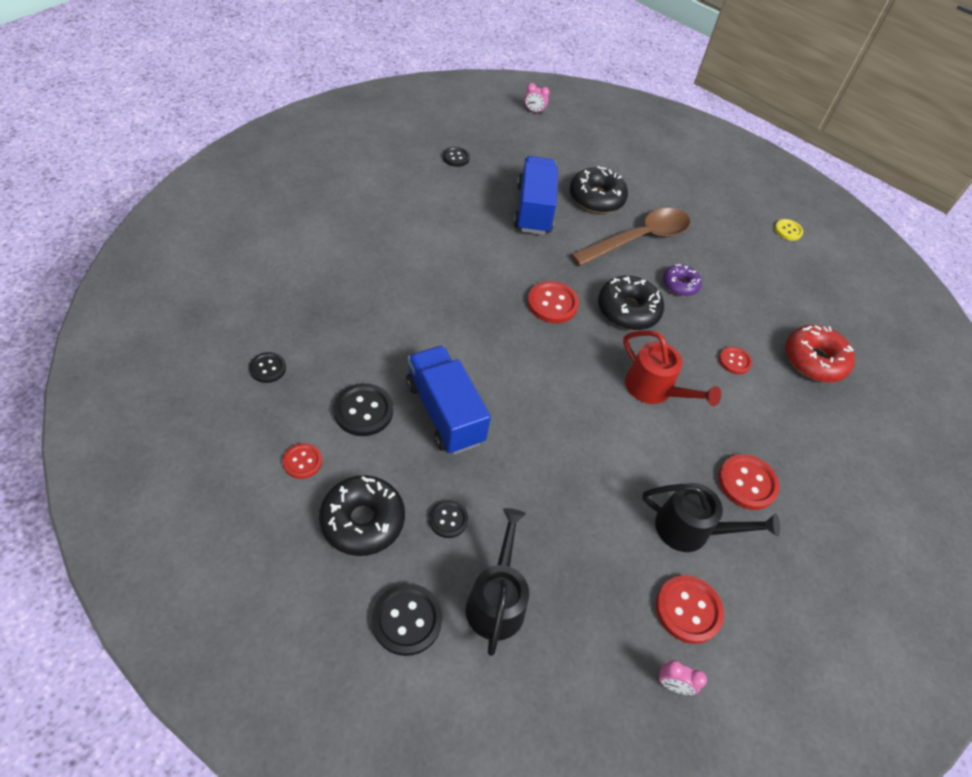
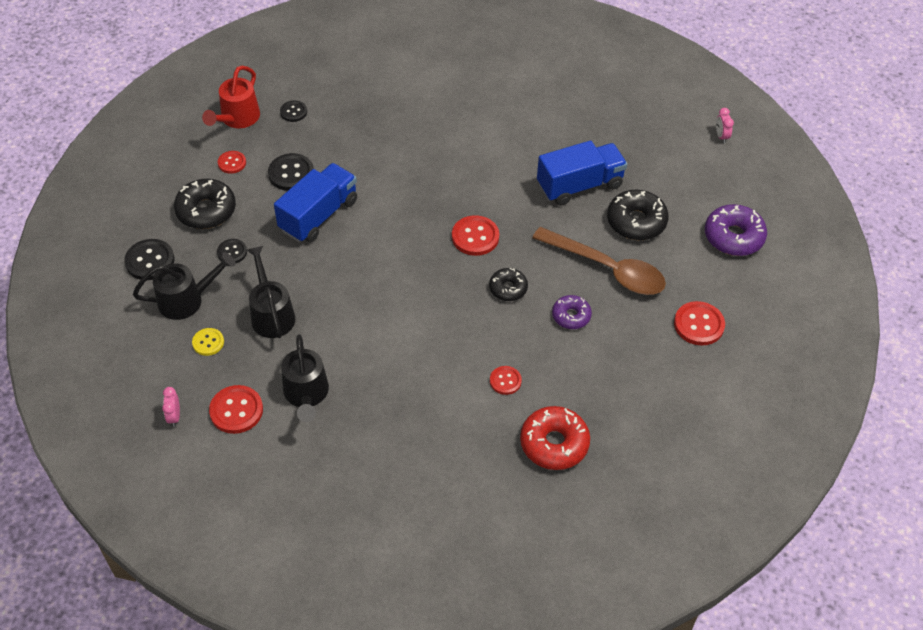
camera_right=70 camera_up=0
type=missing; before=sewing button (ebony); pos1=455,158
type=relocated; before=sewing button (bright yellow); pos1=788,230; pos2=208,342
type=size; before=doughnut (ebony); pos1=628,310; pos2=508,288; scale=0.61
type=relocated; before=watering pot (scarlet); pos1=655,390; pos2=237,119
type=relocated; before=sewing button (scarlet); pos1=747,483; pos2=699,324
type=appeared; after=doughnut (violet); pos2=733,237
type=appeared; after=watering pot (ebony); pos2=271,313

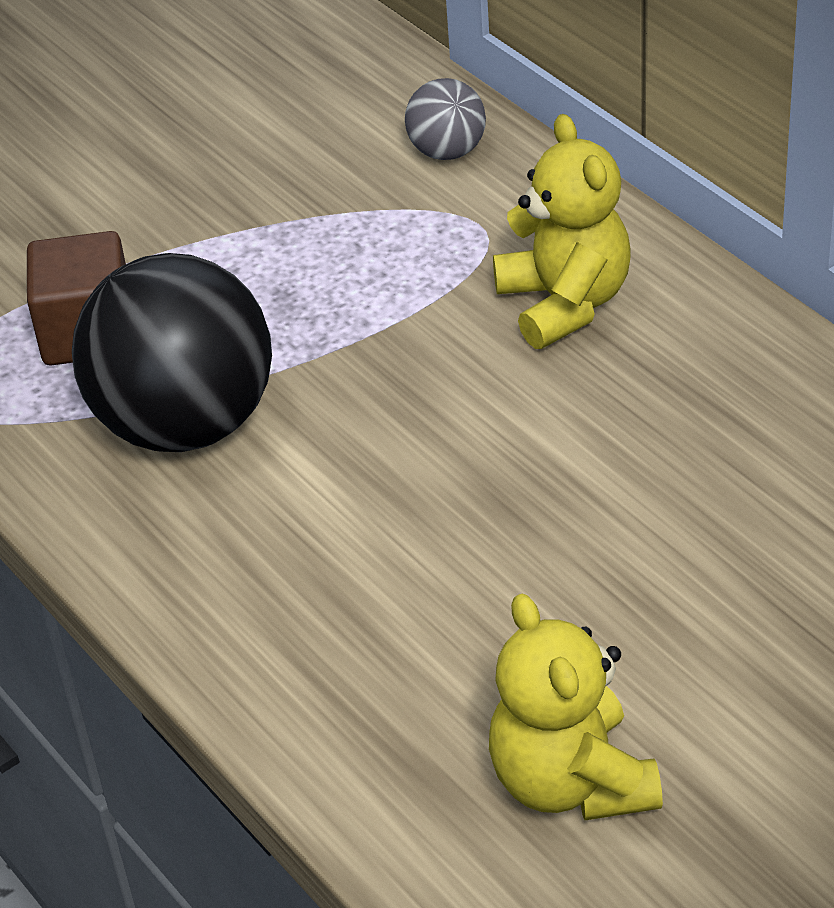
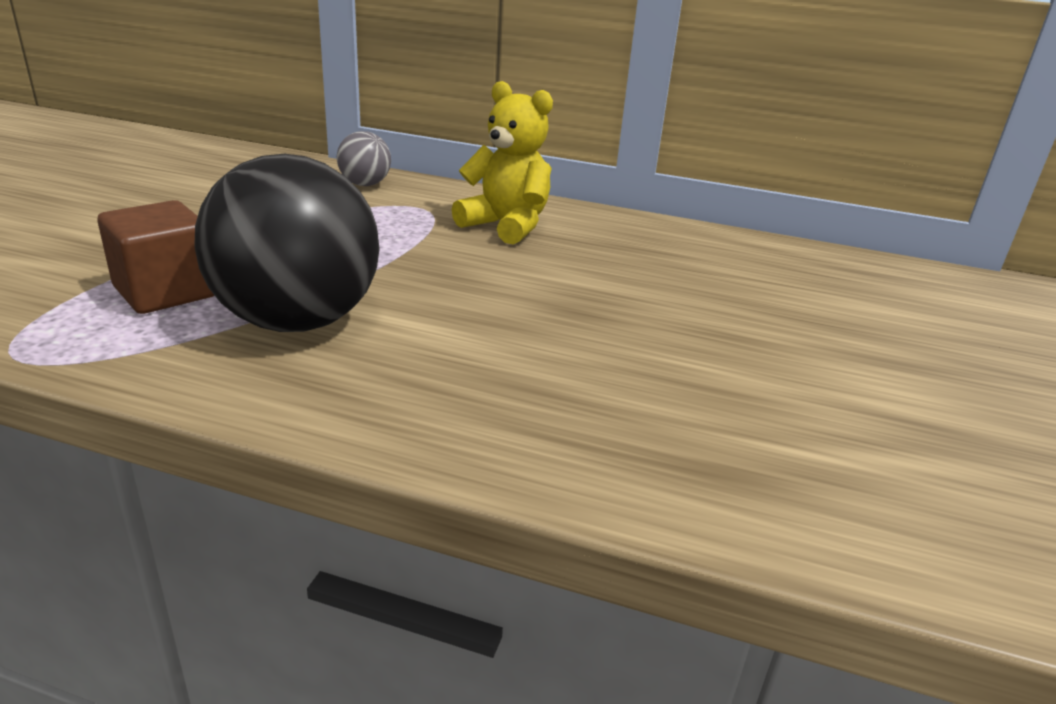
camera_right=-40 camera_up=-15
type=missing; before=teddy bear (bright yellow); pos1=571,781

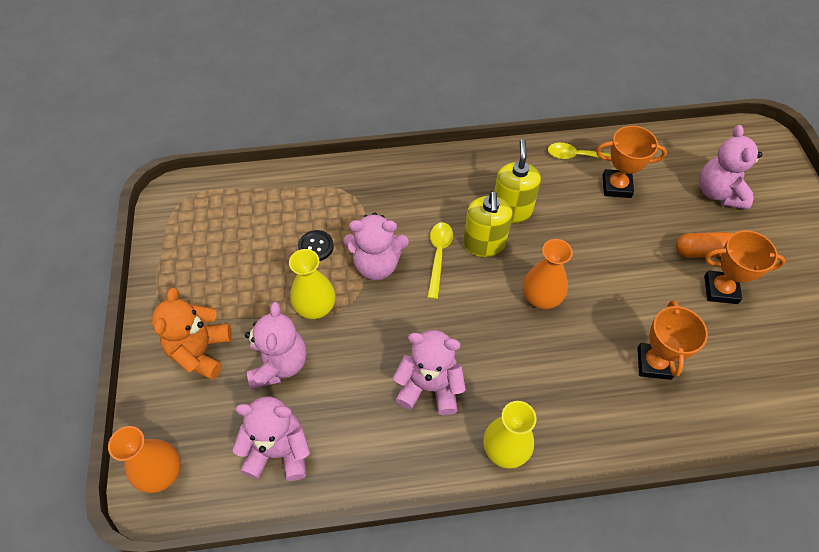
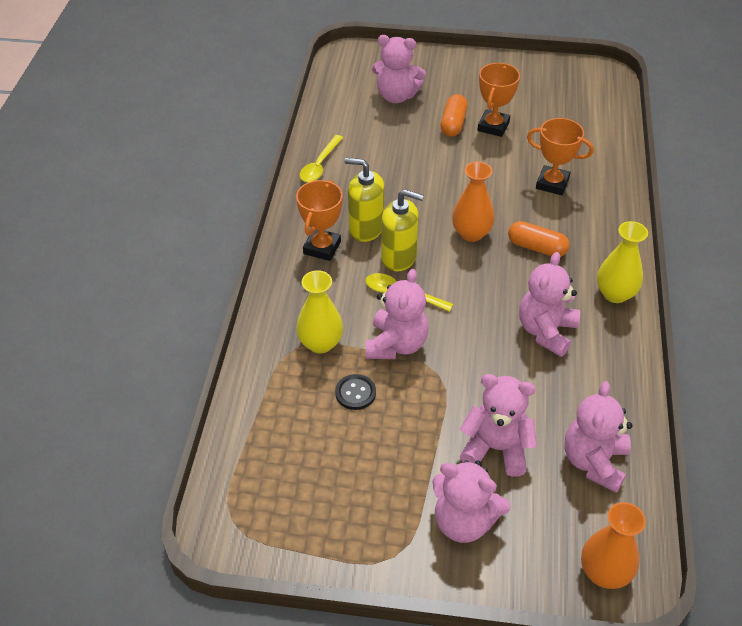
camera_right=-75 camera_up=-10
type=relocated; before=trophy (orange); pos1=616,186; pos2=322,248
type=relocated; before=tall vase (bright yellow); pos1=315,307; pos2=320,343
type=colour; before=teddy bear (orange); after=teddy bear (rose-pink); pos1=201,351; pos2=464,521
type=appeared; after=capsule (orange); pos2=537,247

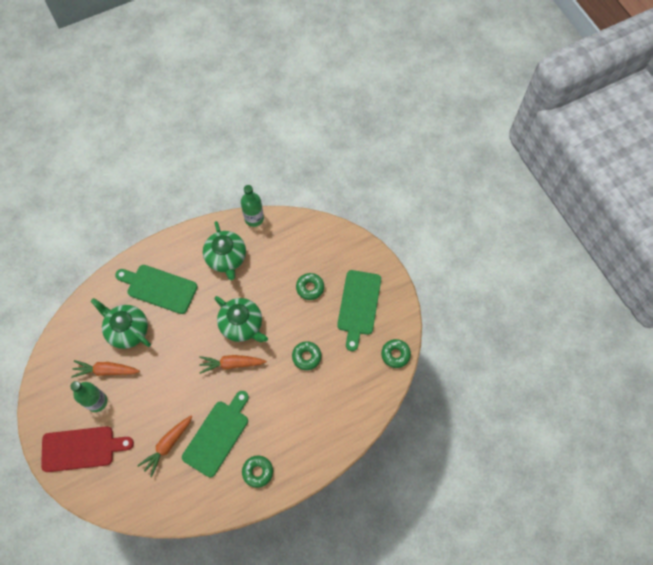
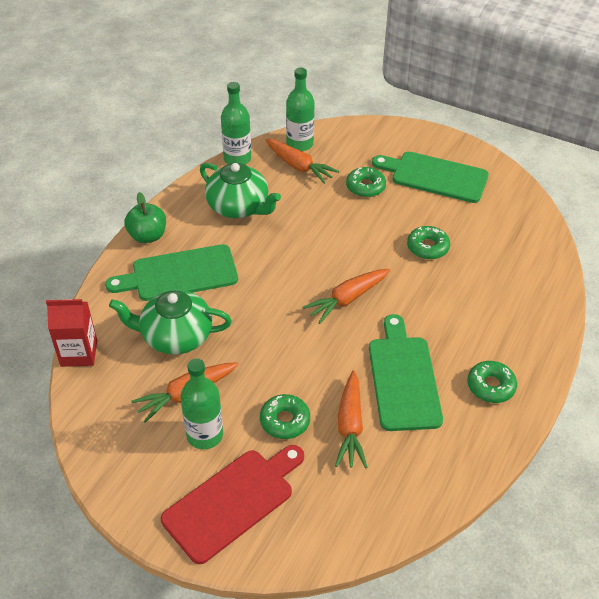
camera_right=-35 camera_up=-20
type=spun; before=cutting board (emerald); pos1=358,305; pos2=435,176; turn=135
type=missing; before=teapot (emerald); pos1=242,325
type=relocated; before=doughnut (emerald); pos1=395,354; pos2=285,421
type=appeared; after=flask (emerald); pos2=300,144
type=appeared; after=carrot (orange); pos2=299,166
type=appeared; after=apple fruit (emerald); pos2=148,236
type=appeared; after=carton (scarlet); pos2=79,353

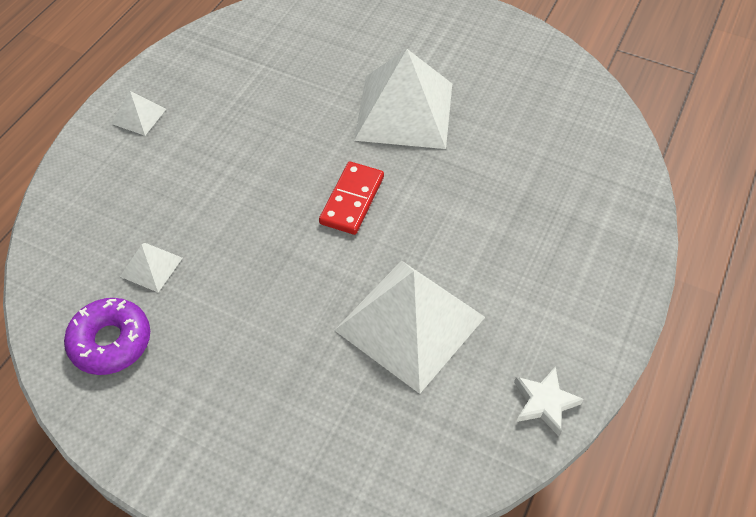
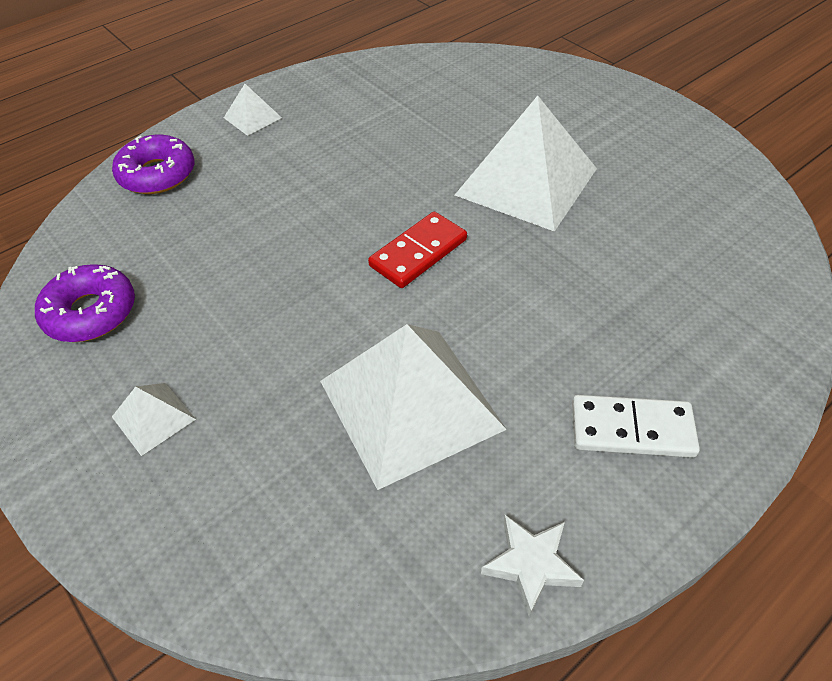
camera_right=25 camera_up=-5
type=relocated; before=solid pyramid (pure white); pos1=151,267; pos2=153,418
type=appeared; after=doughnut (violet); pos2=157,174
type=appeared; after=domino piece (pure white); pos2=632,429

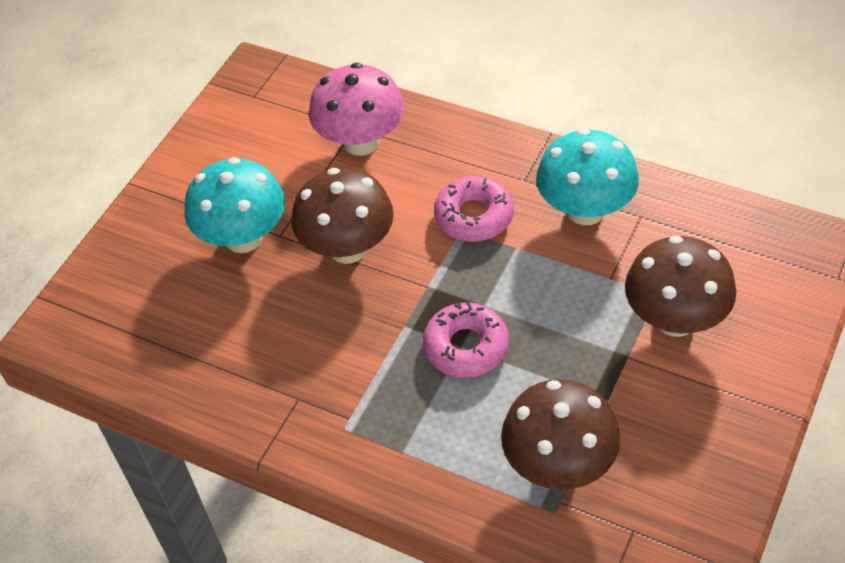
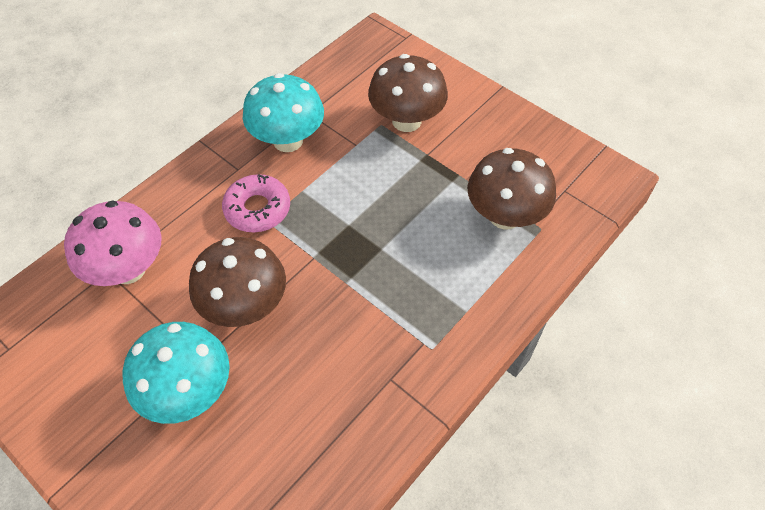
camera_right=-80 camera_up=5
type=missing; before=doughnut (rose-pink); pos1=466,347

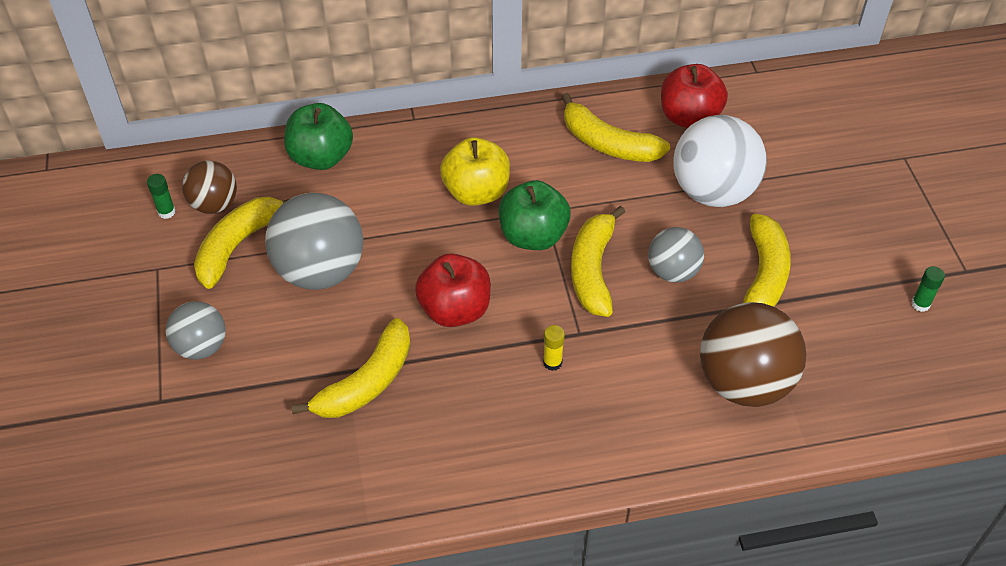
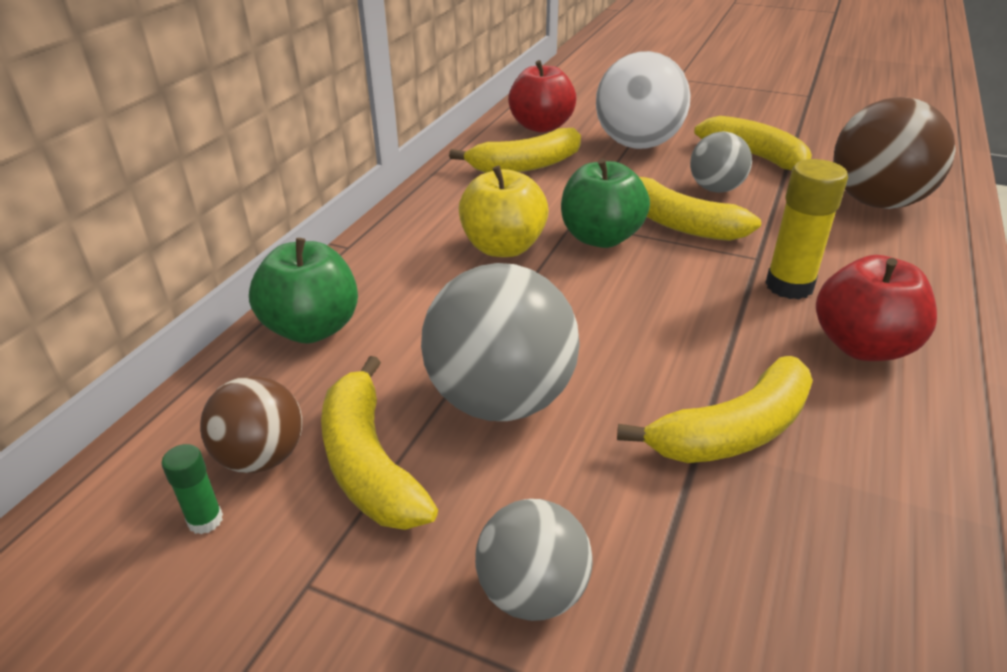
camera_right=-55 camera_up=-15
type=relocated; before=apple fruit (scarlet); pos1=455,310; pos2=862,346
type=missing; before=stick of glue (emerald); pos1=920,304
type=spun; before=toy banana (bright yellow); pos1=367,382; pos2=733,431; turn=75
type=size; before=stick of glue (bright yellow); pos1=552,362; pos2=789,286; scale=1.95

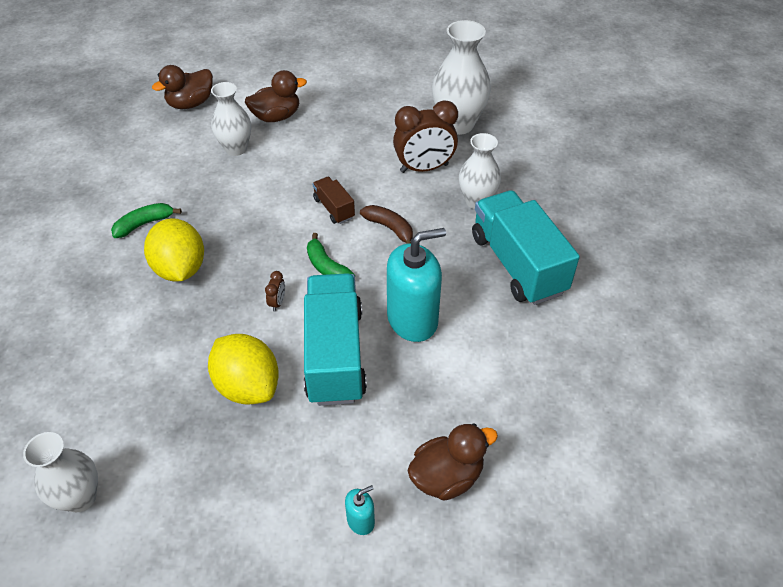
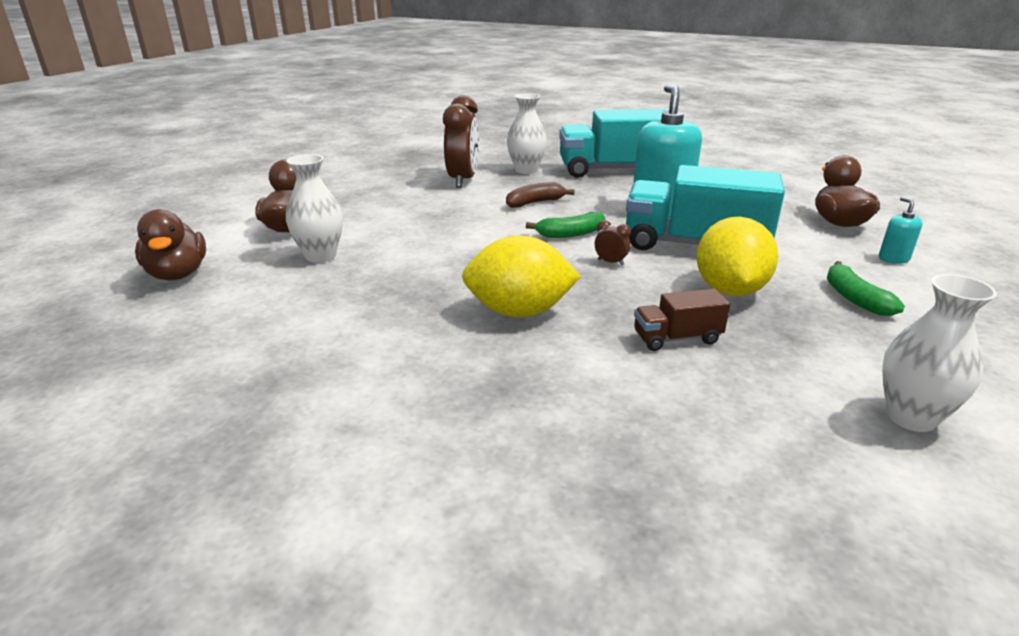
camera_right=-70 camera_up=-20
type=missing; before=tall vase (pure white); pos1=458,124
type=relocated; before=lorry (dark brown); pos1=334,208; pos2=677,338
type=relocated; before=toy banana (emerald); pos1=144,224; pos2=854,298
type=spun; before=lemon (bright yellow); pos1=248,386; pos2=729,290; turn=-60

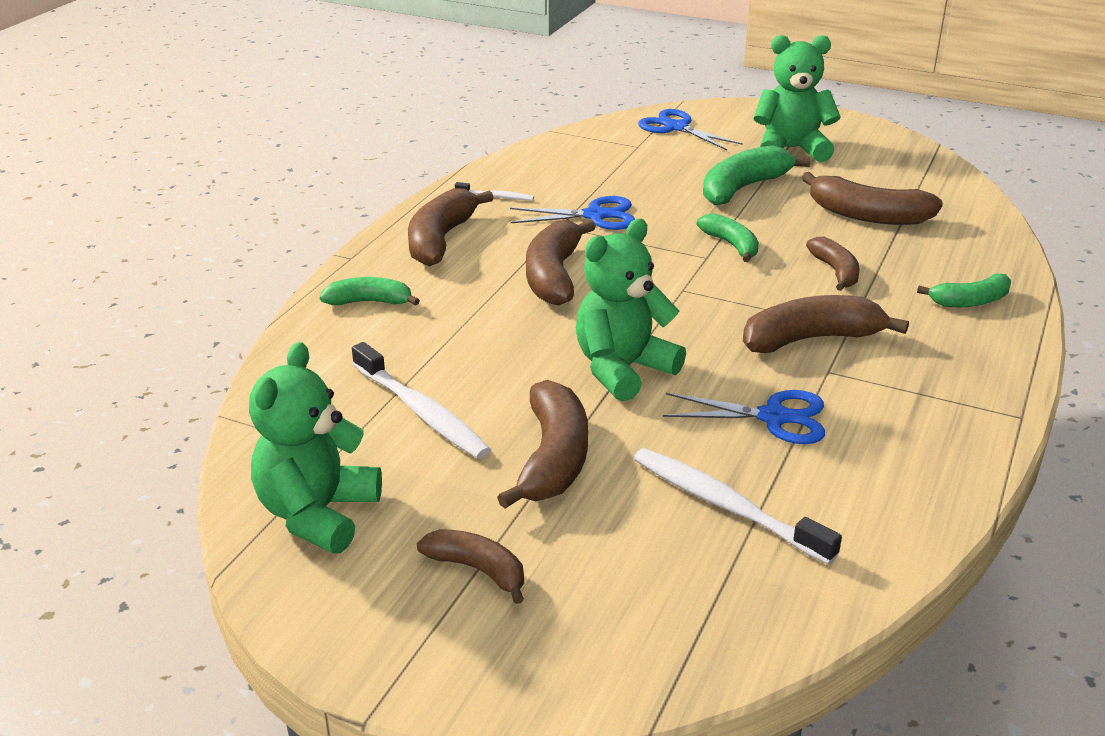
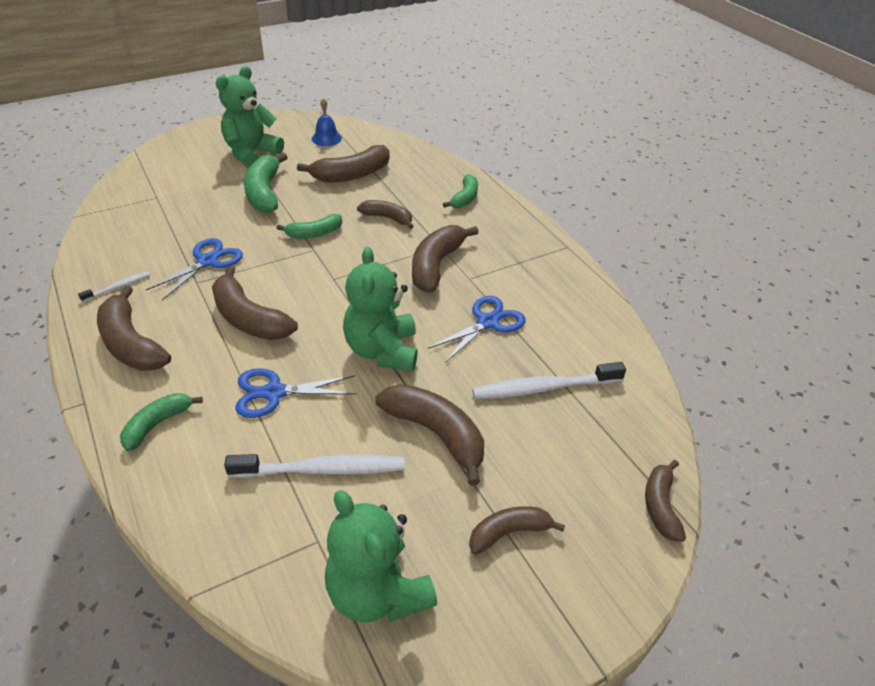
camera_right=-55 camera_up=10
type=relocated; before=scissors (royal blue); pos1=676,127; pos2=274,393
type=spun; before=toy banana (emerald); pos1=731,245; pos2=314,233; turn=150
type=appeared; after=school bell (royal blue); pos2=326,138
type=appeared; after=toy banana (dark brown); pos2=660,506

